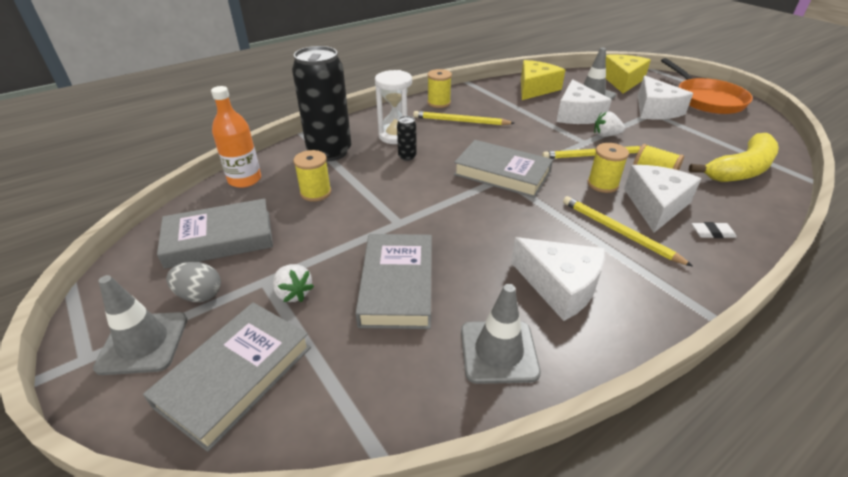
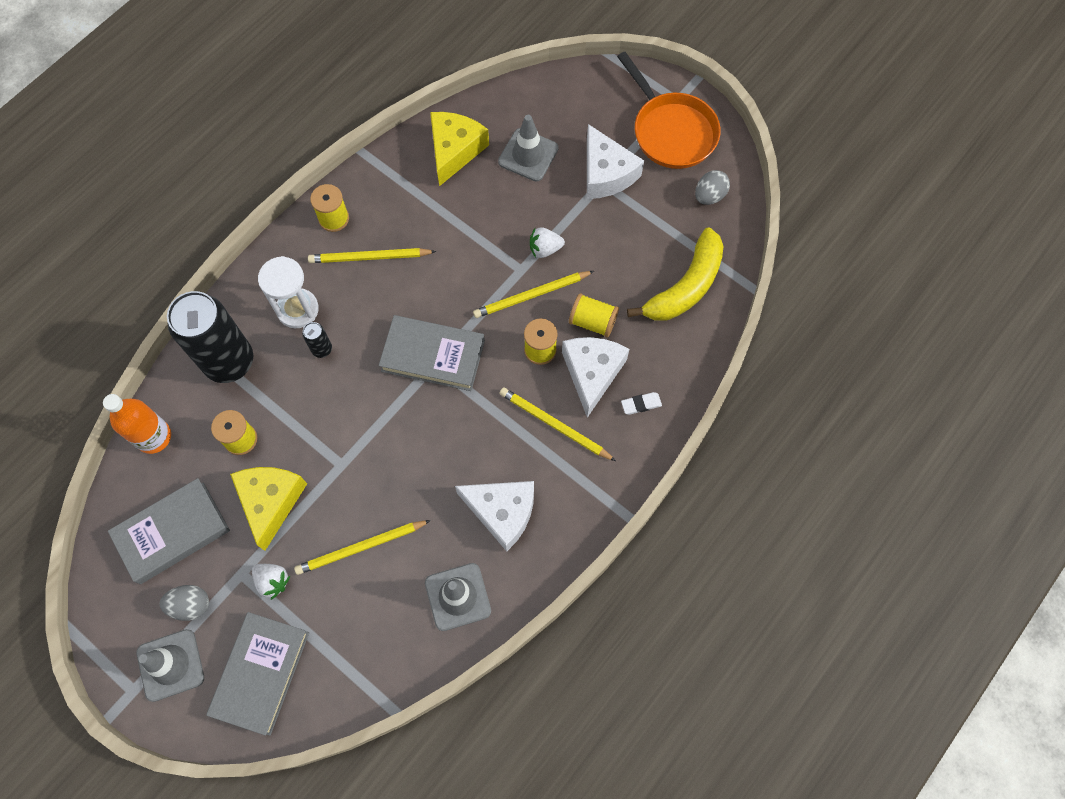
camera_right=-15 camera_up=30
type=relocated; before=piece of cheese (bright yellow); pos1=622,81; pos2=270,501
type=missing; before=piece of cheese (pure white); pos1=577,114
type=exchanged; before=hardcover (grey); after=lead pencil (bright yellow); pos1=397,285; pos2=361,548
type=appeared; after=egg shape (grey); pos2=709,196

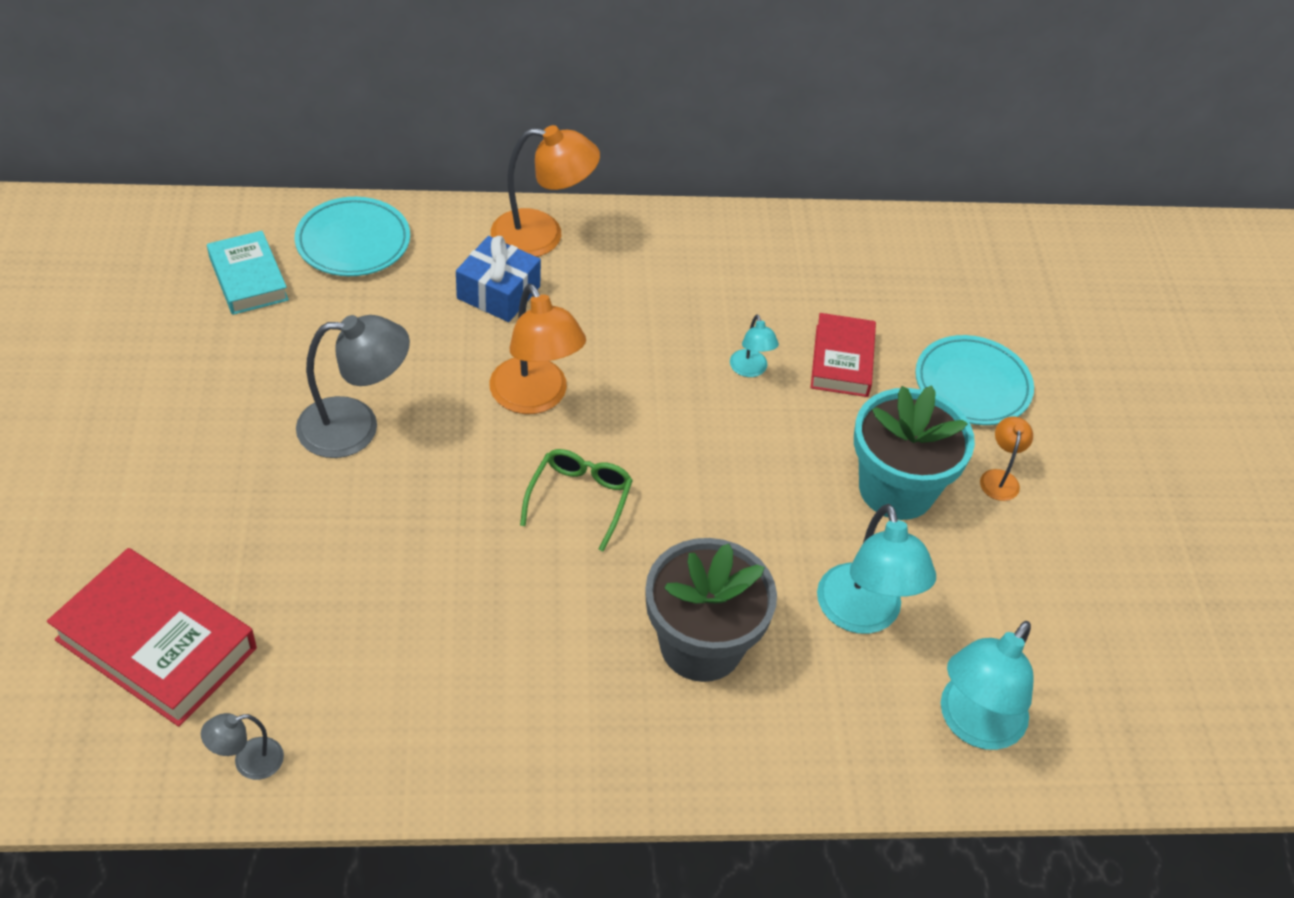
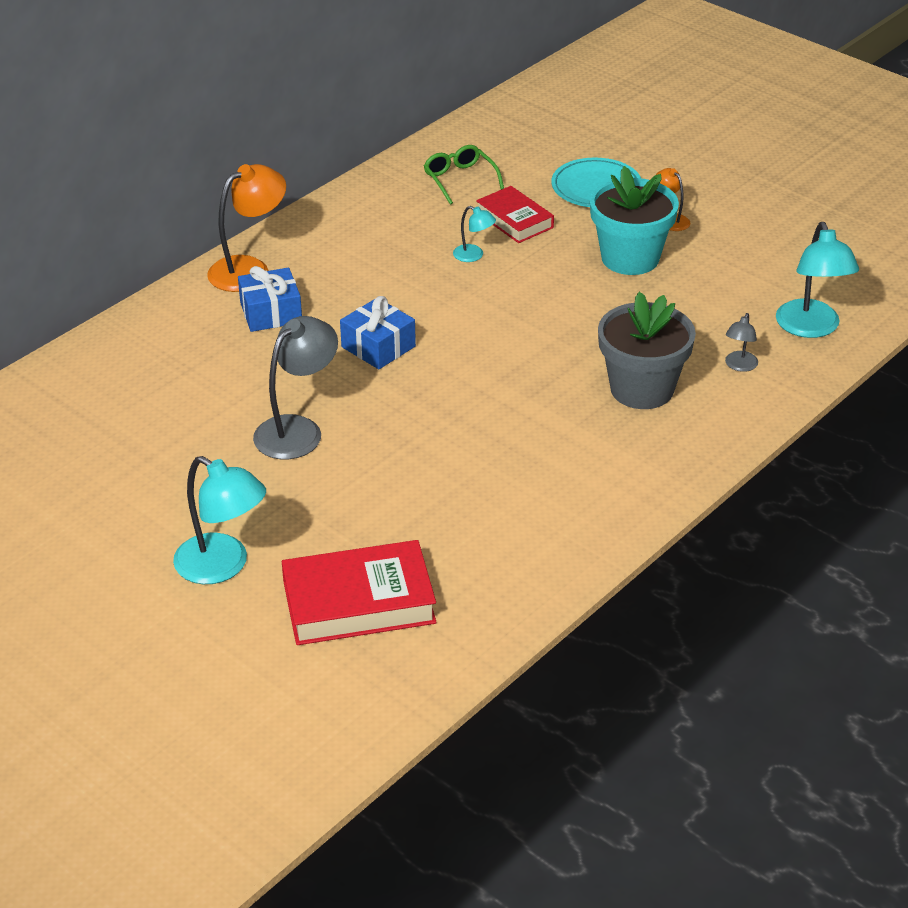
camera_right=-40 camera_up=-10
type=missing; before=flat dish (teal); pos1=353,242
type=missing; before=hardcover (teal); pos1=248,278
type=exchanged; before=desk lamp (orange); after=present (royal blue); pos1=535,398; pos2=378,347
type=relocated; before=glasses (emerald); pos1=580,499; pos2=460,179
type=relocated; before=desk lamp (teal); pos1=863,615; pos2=223,566
type=relocated; before=desk lamp (grey); pos1=248,762; pos2=739,366

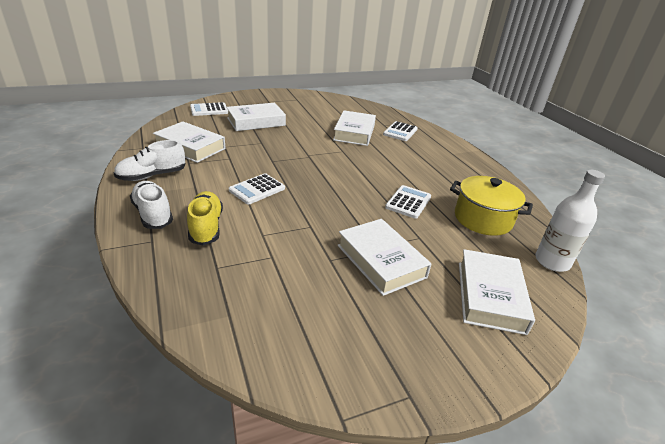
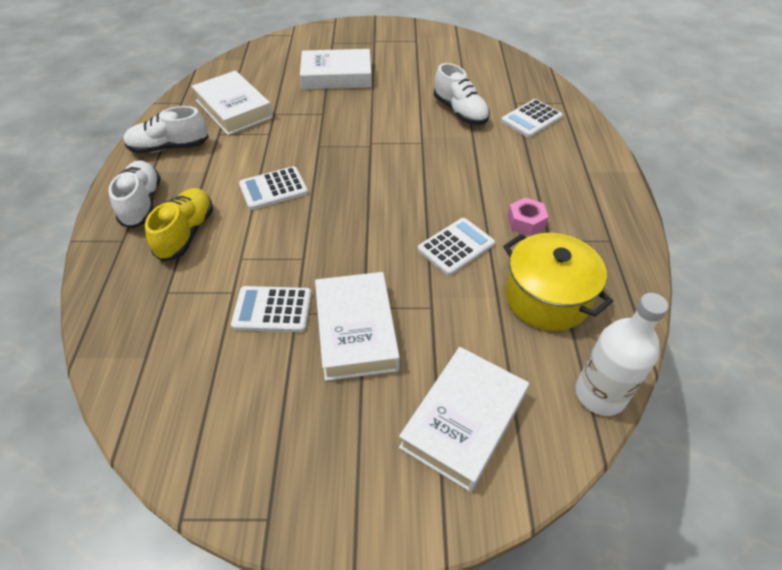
camera_right=25 camera_up=15
type=relocated; before=pocket calculator (pure white); pos1=209,110; pos2=272,310
type=exchanged; before=hardcover (pure white); after=lace-up shoe (pure white); pos1=354,133; pos2=460,112
type=appeared; after=hex nut (rose-pink); pos2=526,222

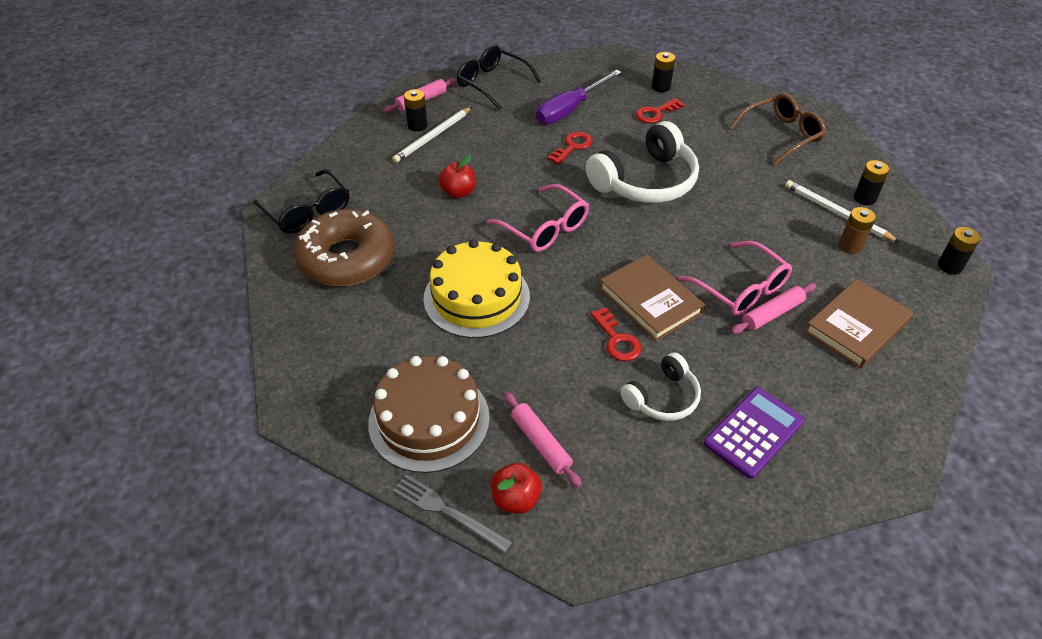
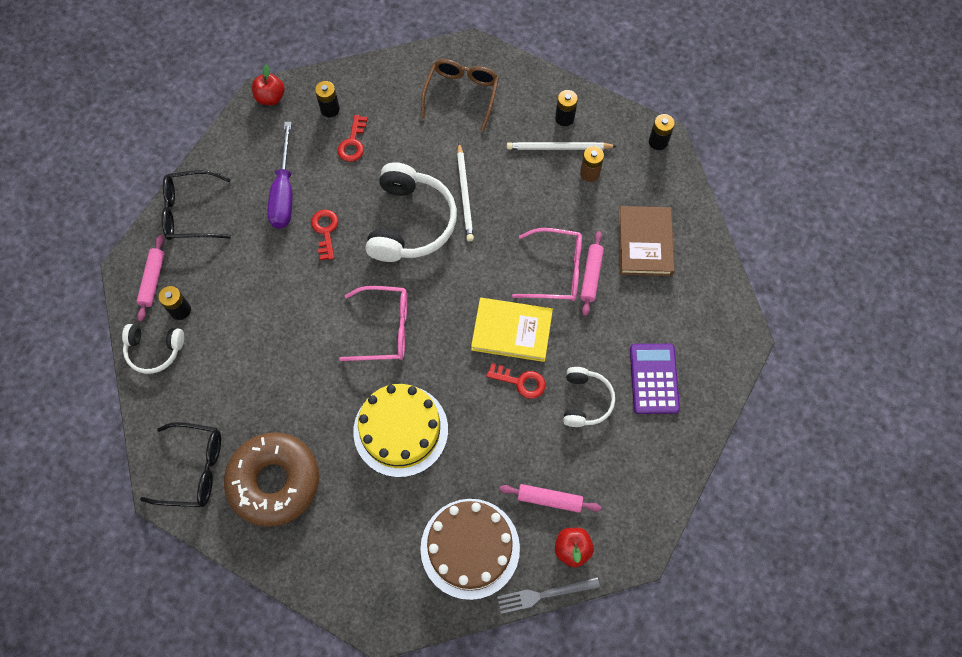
camera_right=-45 camera_up=20
type=relocated; before=lead pencil (pure white); pos1=433,137; pos2=465,194
type=relocated; before=apple fruit (scarlet); pos1=458,192; pos2=270,98
type=colour; before=hardcover (dark brown); after=hardcover (bright yellow); pos1=650,301; pos2=512,331
type=appeared; after=headphones (pure white); pos2=154,350

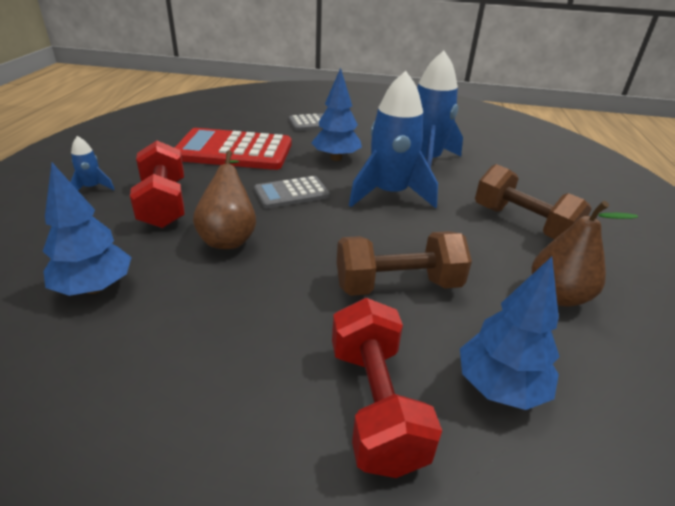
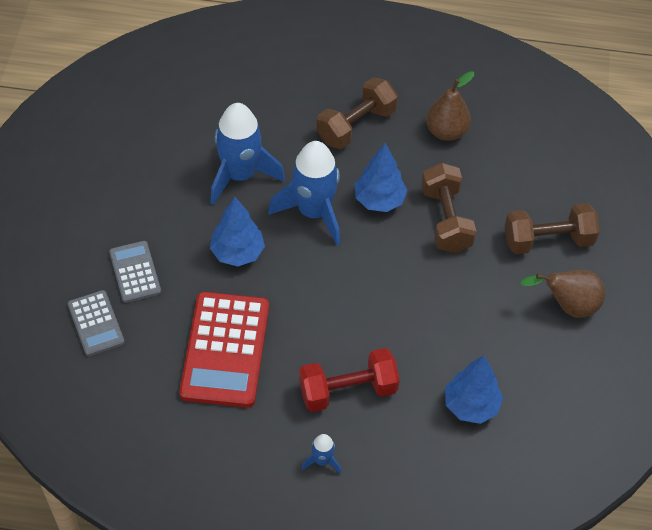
camera_right=-90 camera_up=20
type=relocated; before=pear fruit (dark brown); pos1=229,237; pos2=568,306
type=relocated; before=pocket calculator (grey); pos1=291,193; pos2=96,323
type=relocated; before=tree (royal blue); pos1=500,387; pos2=379,200
type=colour; before=dumbbell (scarlet); after=dumbbell (dark brown); pos1=375,404; pos2=548,240

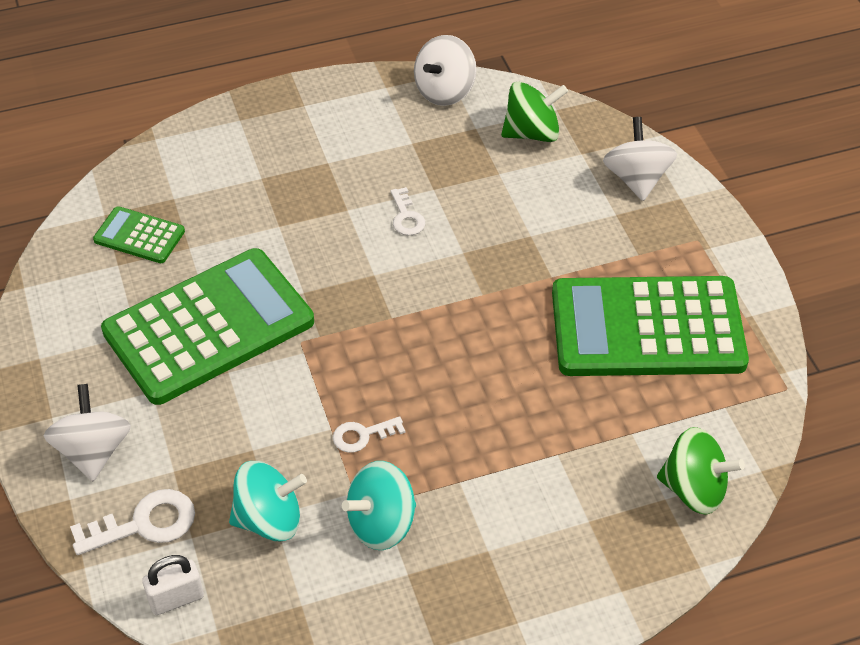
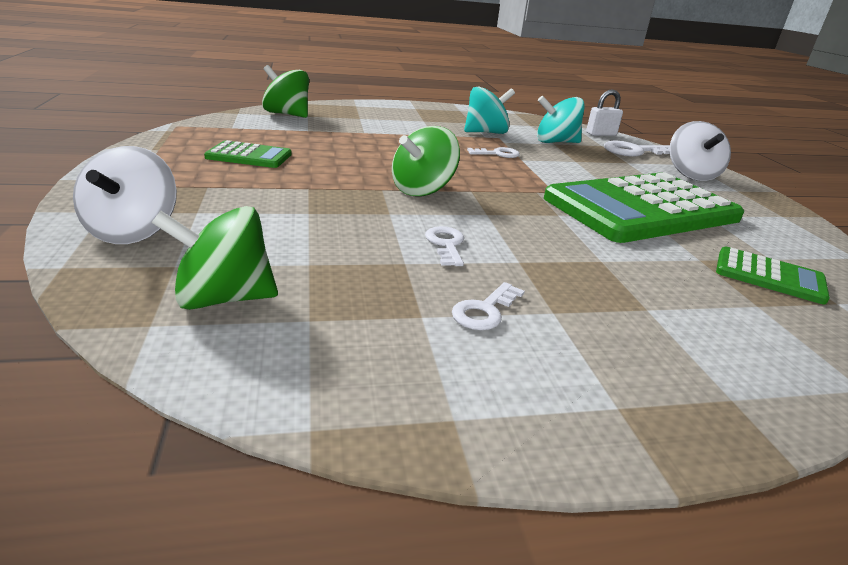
camera_right=-175 camera_up=-20
type=missing; before=toy top (pure white); pos1=445,91
type=size; before=pocket calculator (emerald); pos1=647,328; pos2=249,156; scale=0.45
type=appeared; after=toy top (emerald); pos2=422,190
type=appeared; after=latchkey (pure white); pos2=485,311

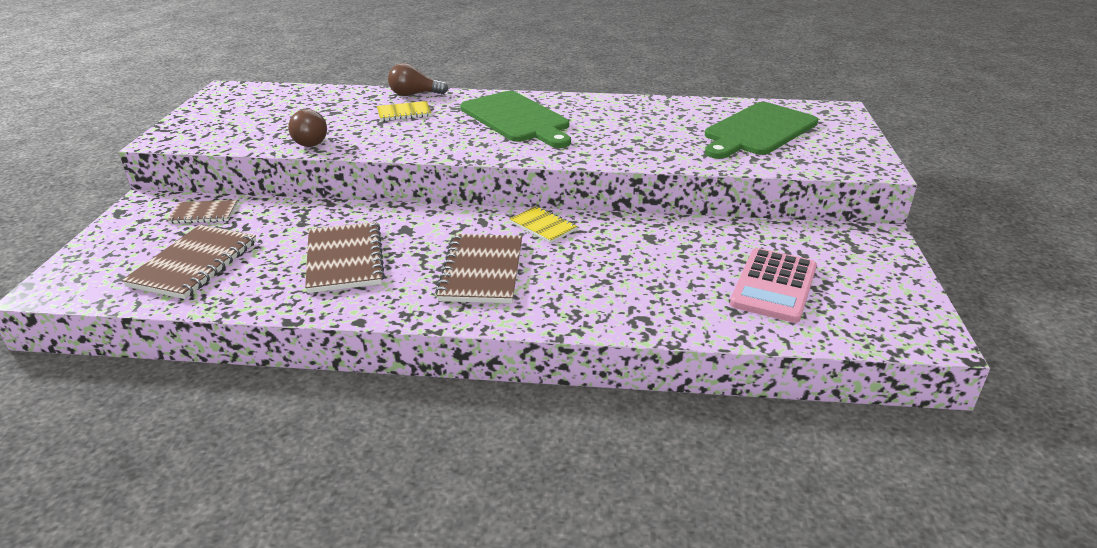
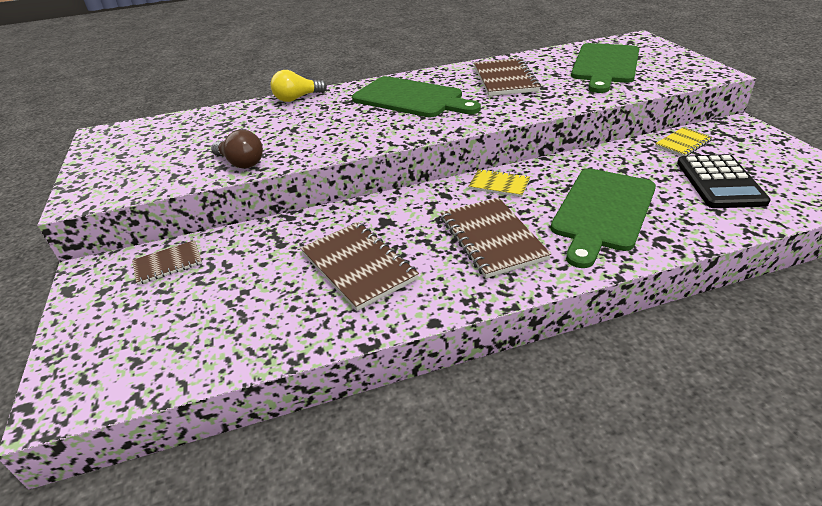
camera_right=-20 camera_up=5
type=colour; before=lightbulb (dark brown); after=lightbulb (bright yellow); pos1=414,94; pos2=297,98
type=relocated; before=notepad (bright yellow); pos1=404,113; pos2=683,143
type=relocated; before=notepad (dark brown); pos1=194,264; pos2=505,79
type=colour; before=pocket calculator (rose-pink); after=pocket calculator (ebony); pos1=774,286; pos2=720,182
type=appeared; after=cutting board (emerald); pos2=602,212

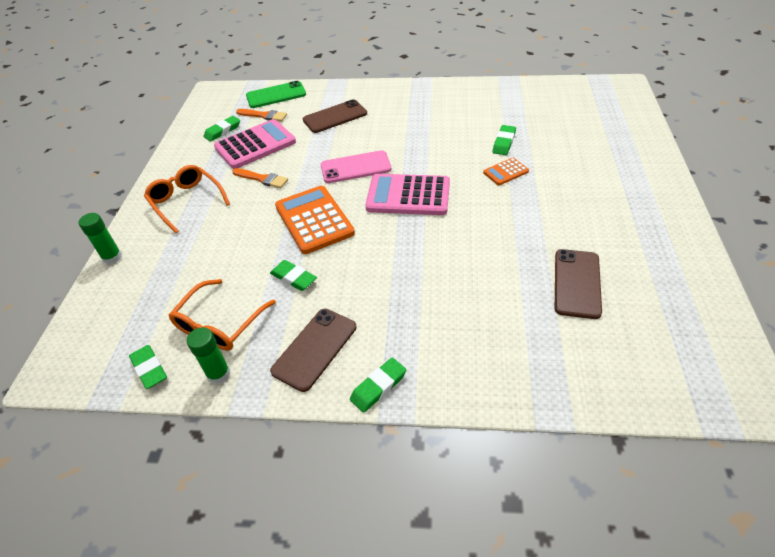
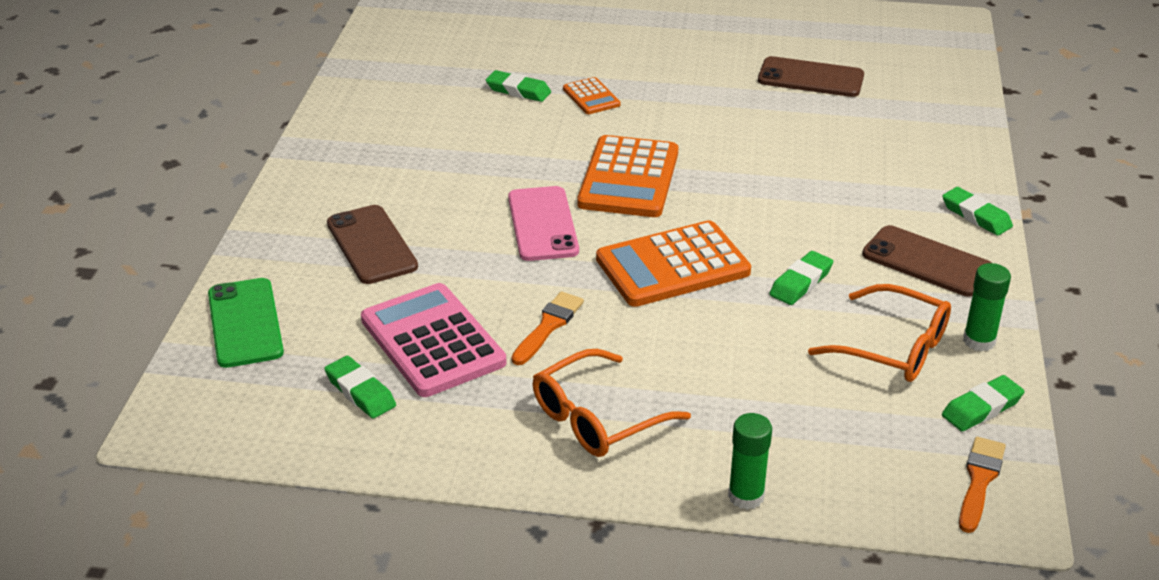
camera_right=-90 camera_up=-10
type=relocated; before=paint brush (orange); pos1=264,115; pos2=979,480
type=colour; before=pocket calculator (rose-pink); after=pocket calculator (orange); pos1=408,195; pos2=629,178

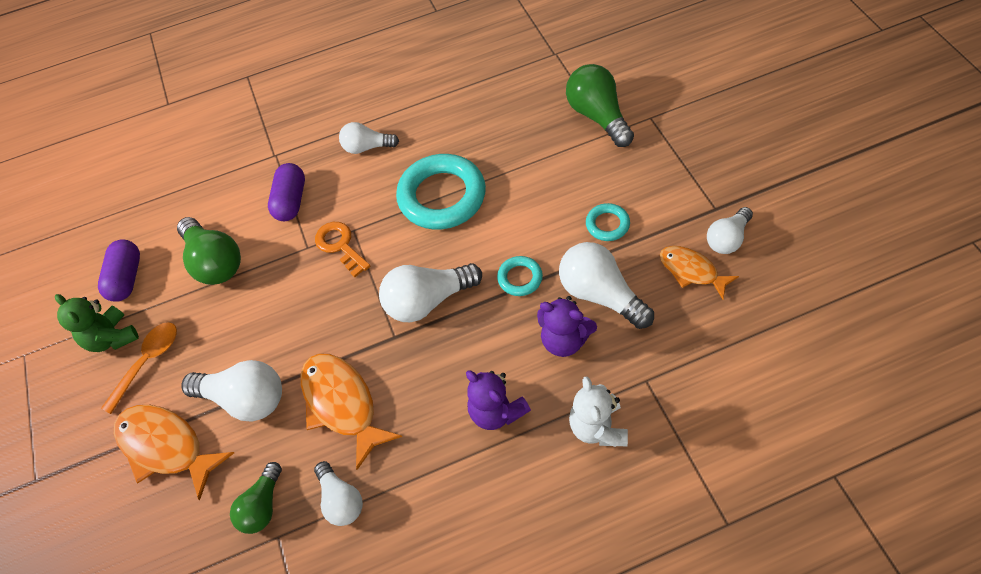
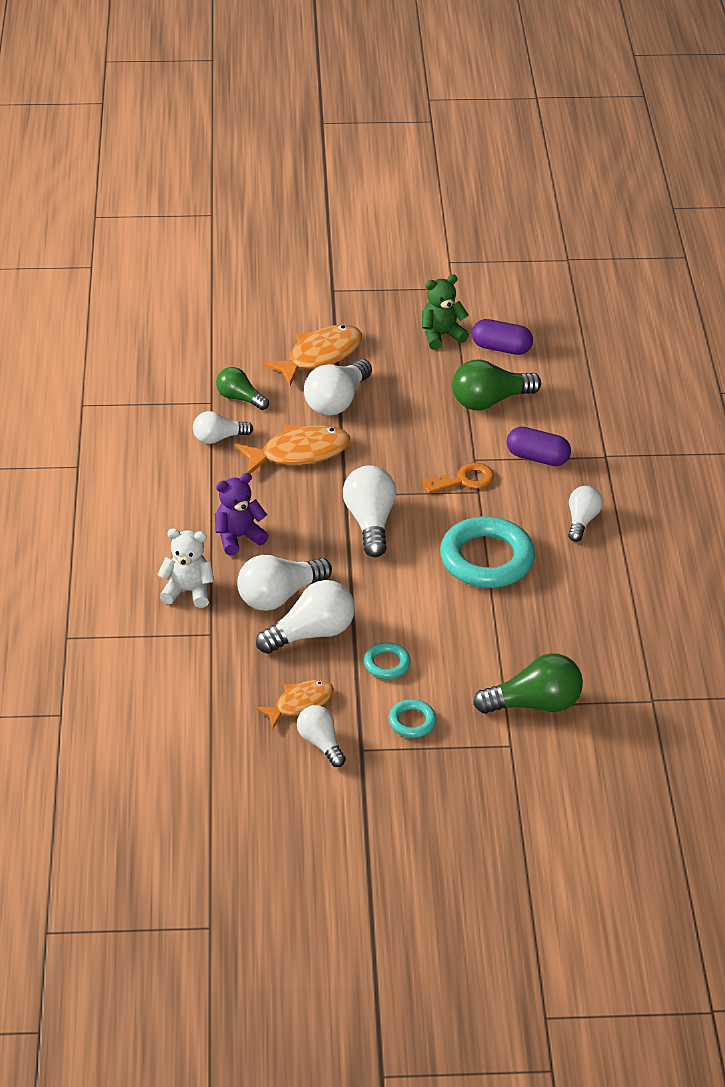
camera_right=100 camera_up=-15
type=relocated; before=ring (teal); pos1=520,278; pos2=412,721
type=exchanged; before=teddy bear (violet); after=lightbulb (pure white); pos1=564,340; pos2=279,596
type=missing; before=spoon (orange); pos1=148,362

